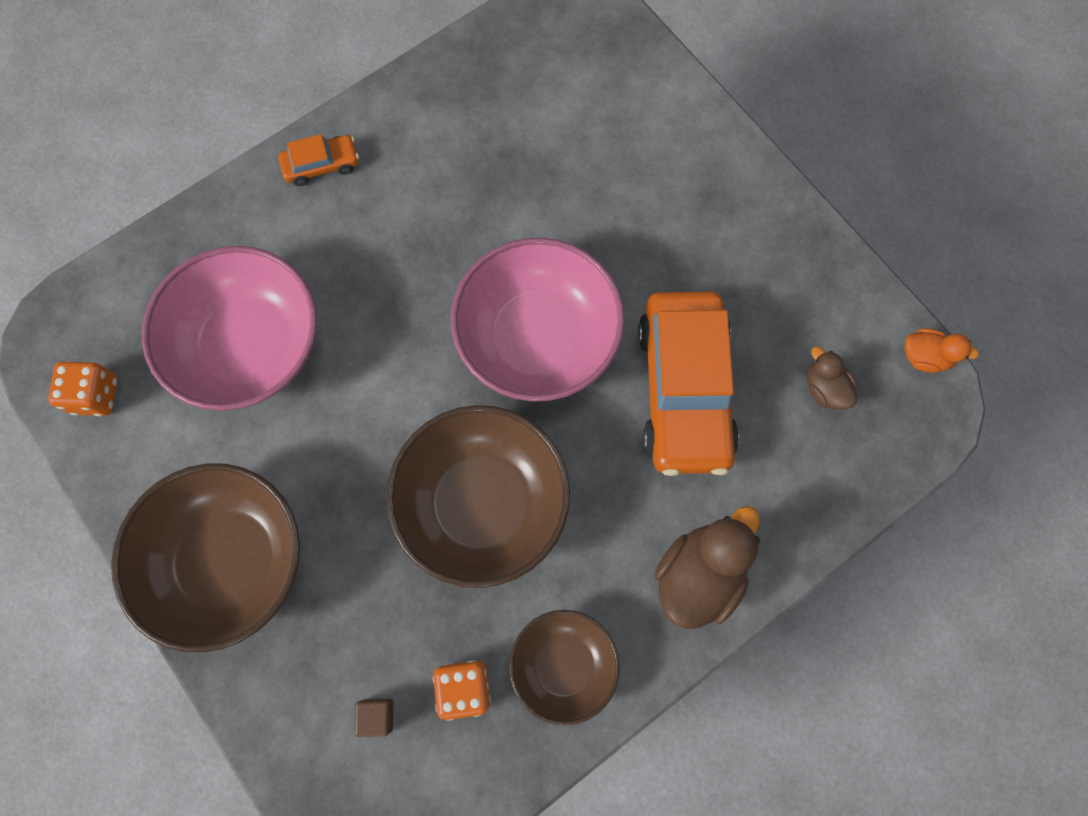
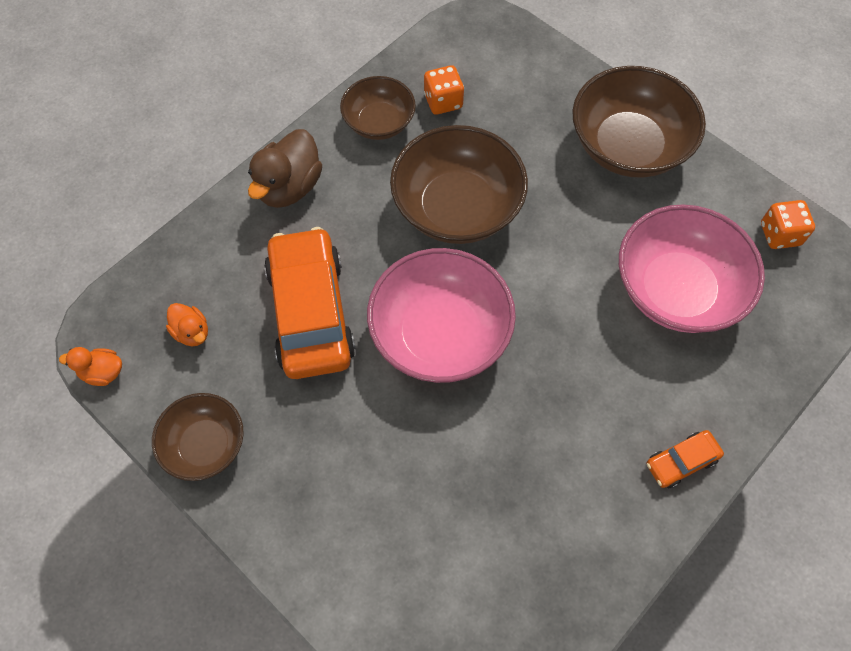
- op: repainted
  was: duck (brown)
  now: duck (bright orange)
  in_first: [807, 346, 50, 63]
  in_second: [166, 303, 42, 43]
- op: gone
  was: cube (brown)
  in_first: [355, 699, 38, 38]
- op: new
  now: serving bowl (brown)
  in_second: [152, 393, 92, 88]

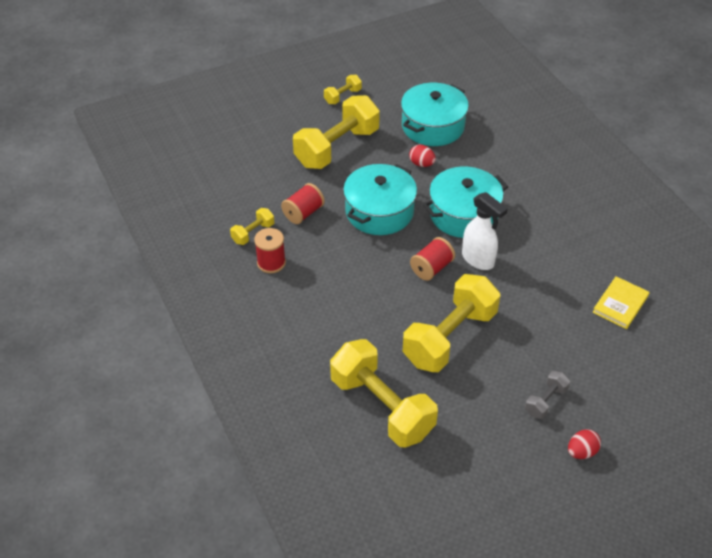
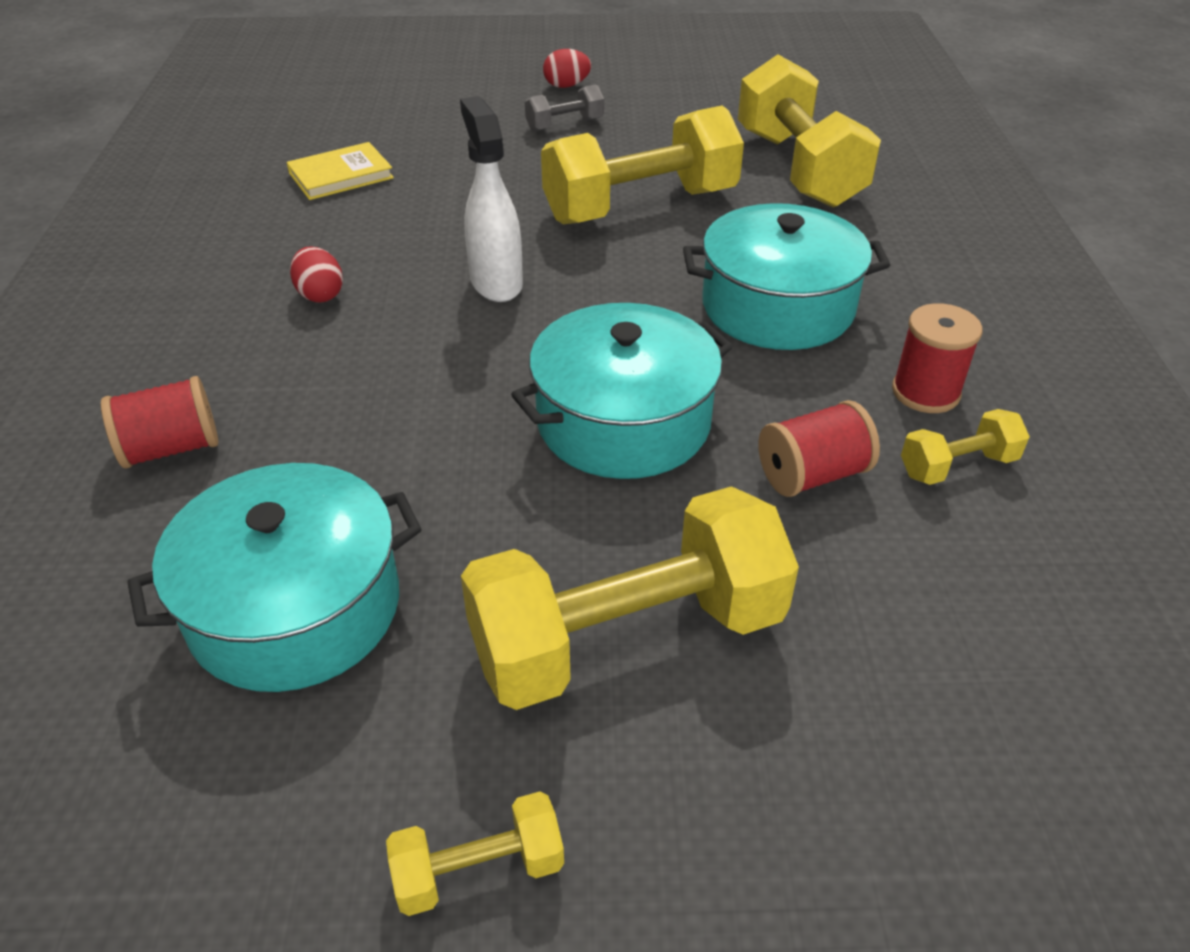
- op: shifted
  was: egg shape (red)
  in_first: [409, 145, 27, 22]
  in_second: [290, 246, 53, 57]
- op: shifted
  was: pot (aqua)
  in_first: [423, 167, 85, 71]
  in_second: [683, 203, 207, 147]
- op: shifted
  was: bobbin (red)
  in_first: [410, 237, 45, 44]
  in_second: [101, 376, 118, 92]

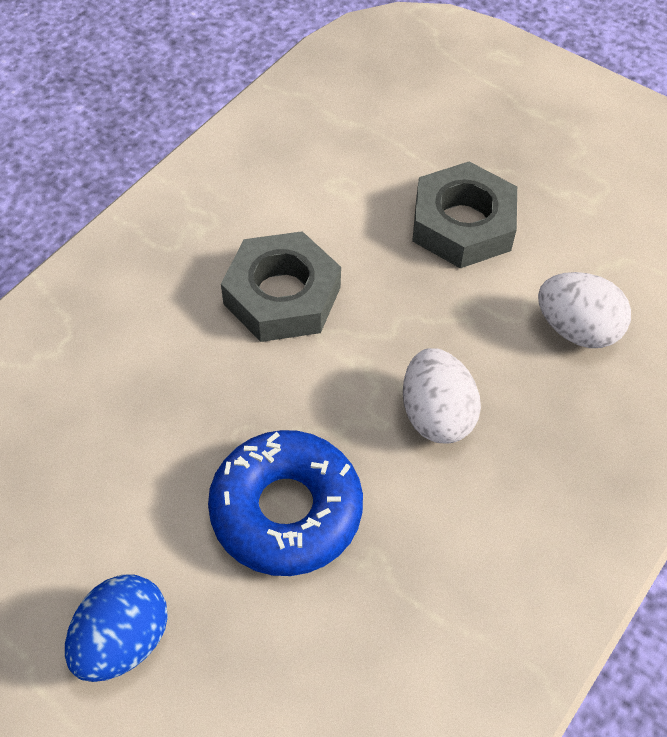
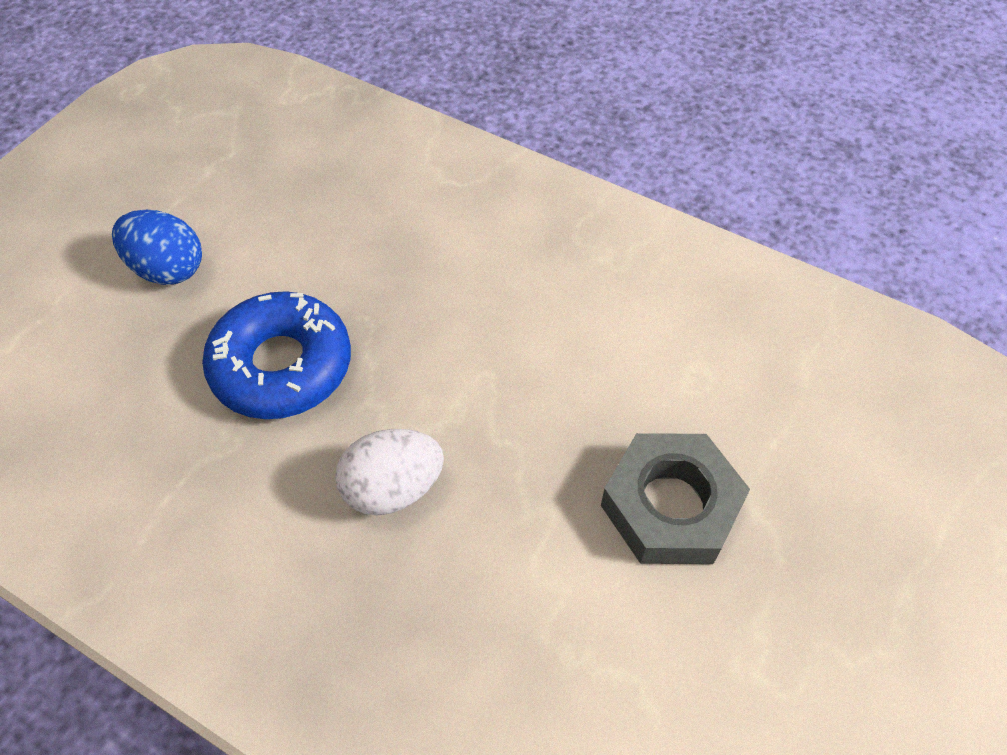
- op: gone
  was: nut (grey)
  in_first: [221, 231, 120, 111]
- op: gone
  was: egg shape (white)
  in_first: [538, 272, 93, 76]

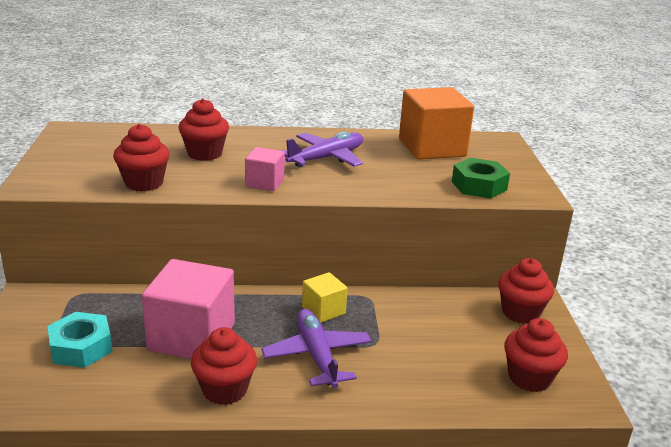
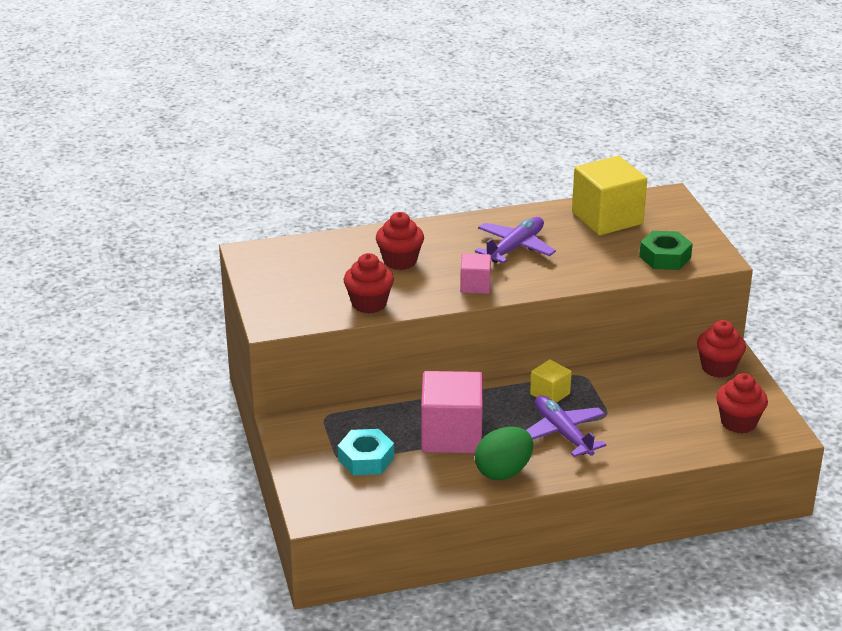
- op: repainted
  was: cube (bright orange)
  now: cube (yellow)
  in_first: [399, 87, 75, 73]
  in_second: [572, 156, 75, 79]
- op: swapped
  was: muffin (red)
  now: egg shape (green)
  in_first: [191, 327, 66, 78]
  in_second: [475, 427, 58, 53]

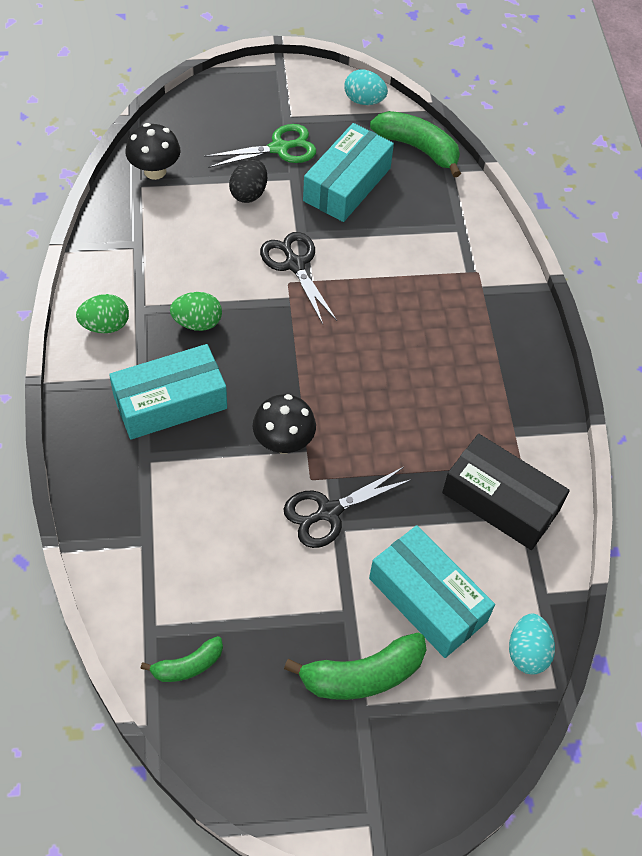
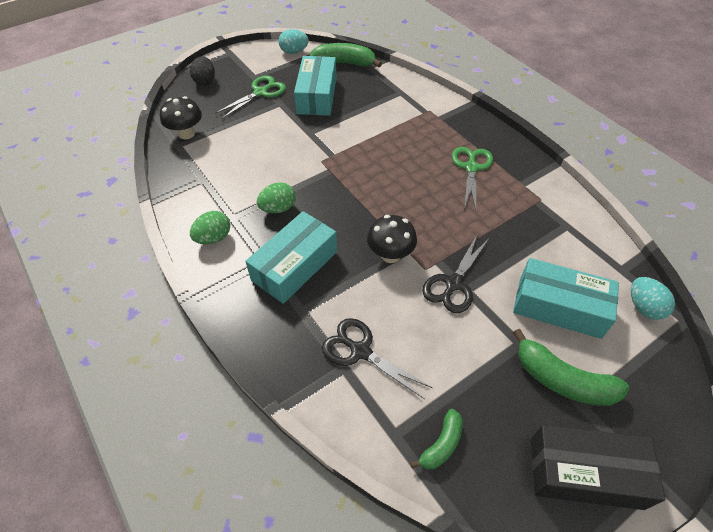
- op: shifted
  was: egg shape (jet-black)
  in_first: [229, 159, 38, 44]
  in_second: [190, 56, 25, 29]
- op: shifted
  was: shears (jet-black)
  in_first: [260, 232, 77, 92]
  in_second: [322, 318, 110, 81]
- op: shifted
  was: package (jet-black)
  in_first: [442, 434, 128, 116]
  in_second: [531, 425, 134, 85]
- op: rotated
  was: toy banana (green)
  in_first: [284, 632, 143, 68]
  in_second: [513, 329, 116, 77]
  clockwise: 75
- op: new
  now: shears (green)
  in_second: [452, 147, 41, 63]

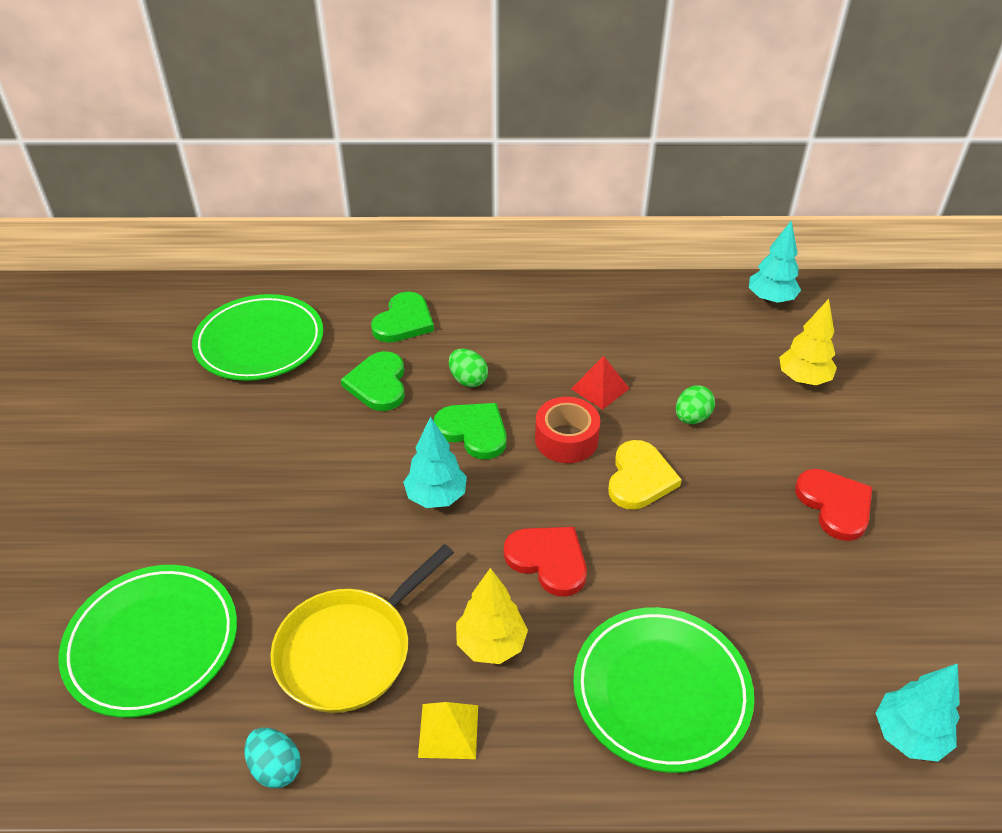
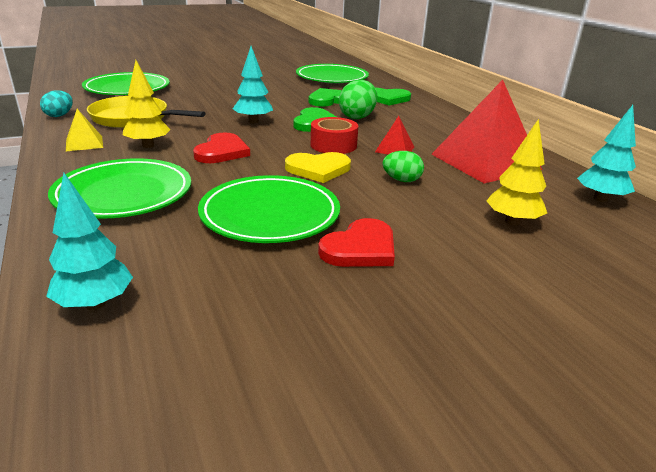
- op: scaled
  was: egg shape (green)
  in_first: [449, 349, 39, 38]
  in_second: [339, 80, 38, 39]
  ratio: 1.56
- op: new
  now: pyramid shape (red)
  in_second: [431, 80, 111, 104]
- op: new
  now: flat dish (green)
  in_second: [198, 175, 142, 68]

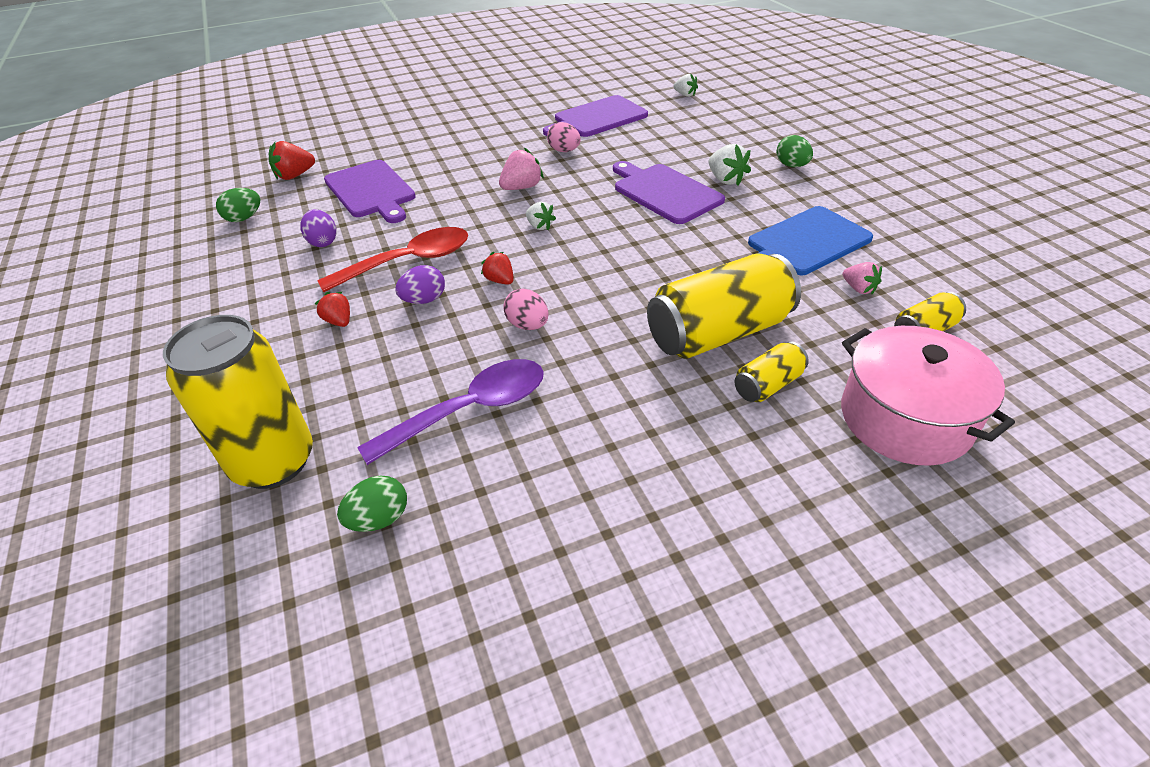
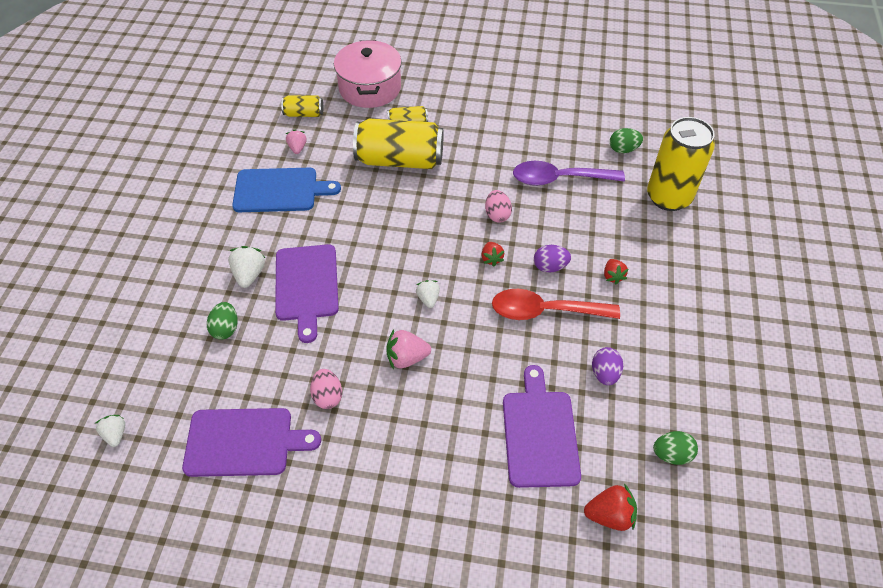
- op: shifted
  was: egg shape (green)
  in_first: [776, 135, 37, 32]
  in_second: [207, 302, 31, 37]

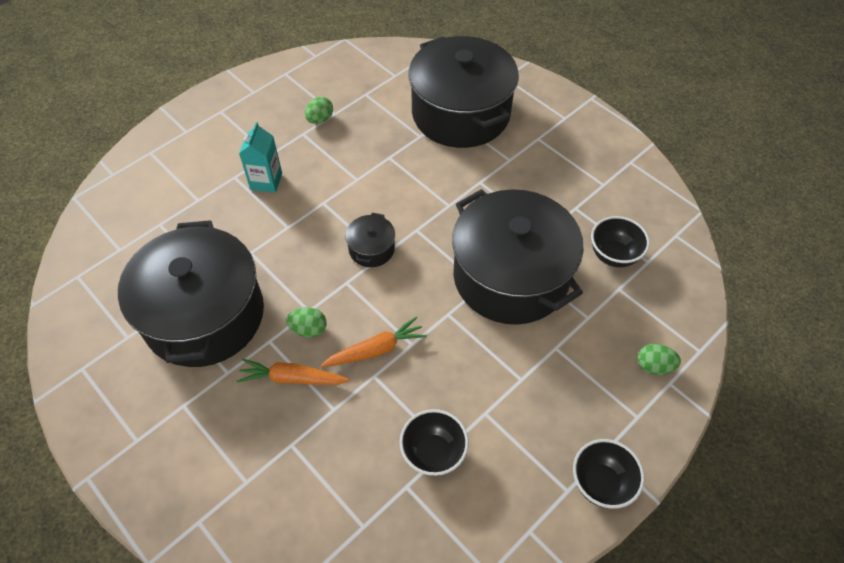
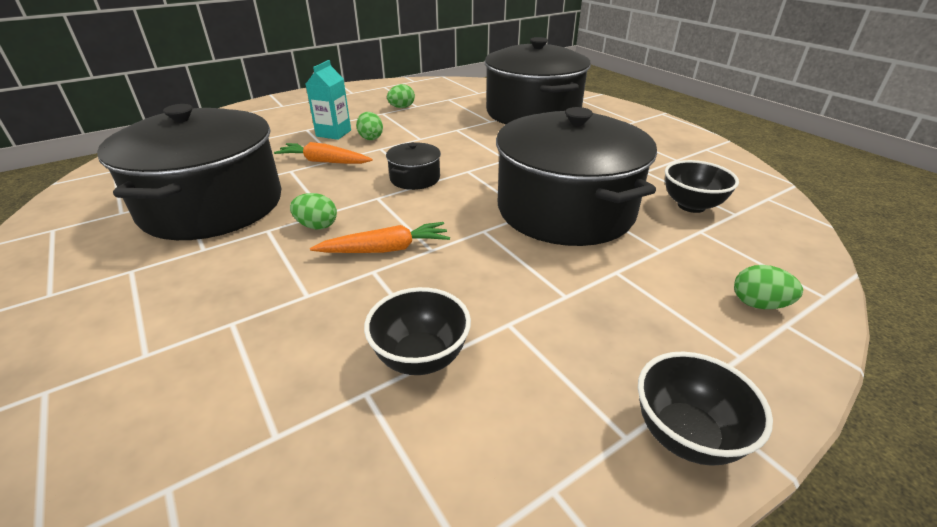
- op: shifted
  was: toy carrot (bright orange)
  in_first: [237, 359, 113, 26]
  in_second: [274, 142, 99, 22]
- op: new
  now: egg shape (green)
  in_second: [356, 112, 27, 28]

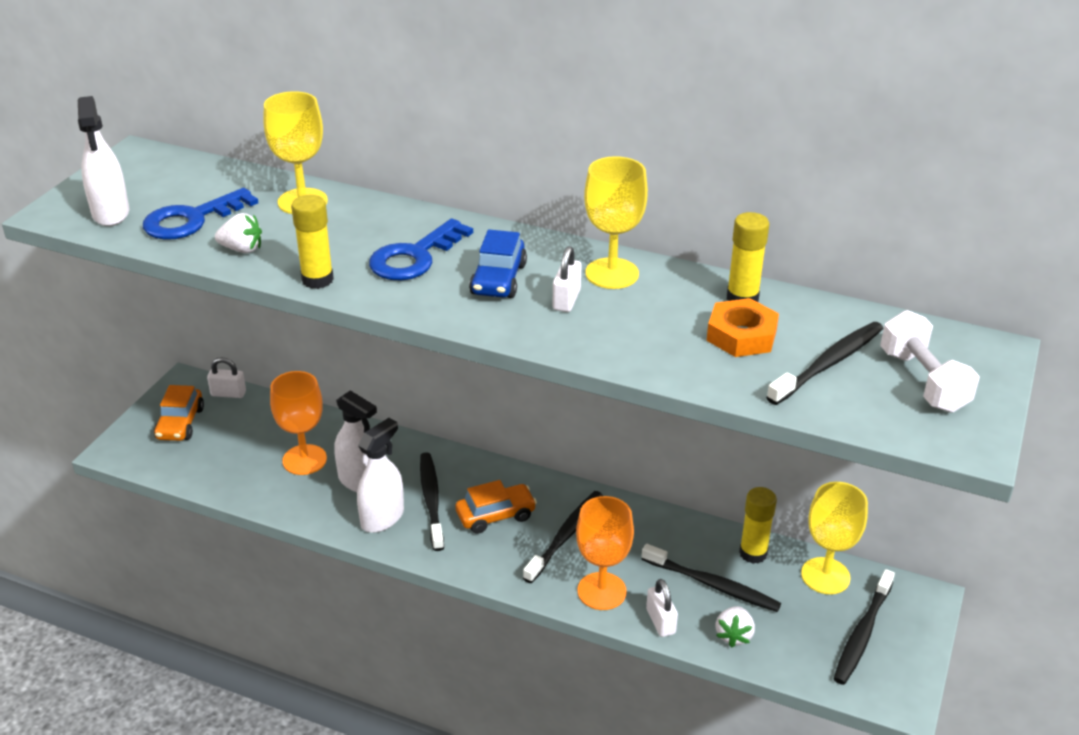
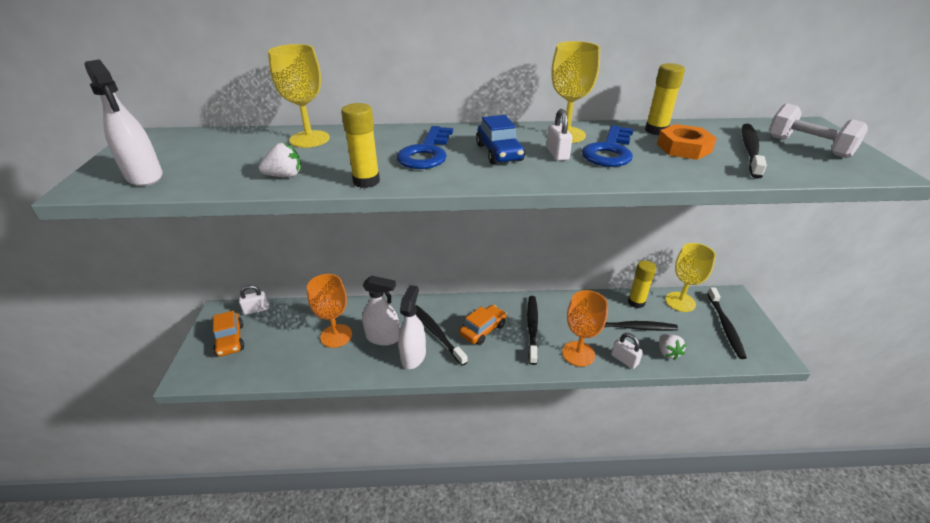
- op: shifted
  was: door key (royal blue)
  in_first: [143, 188, 115, 52]
  in_second: [582, 125, 52, 42]

